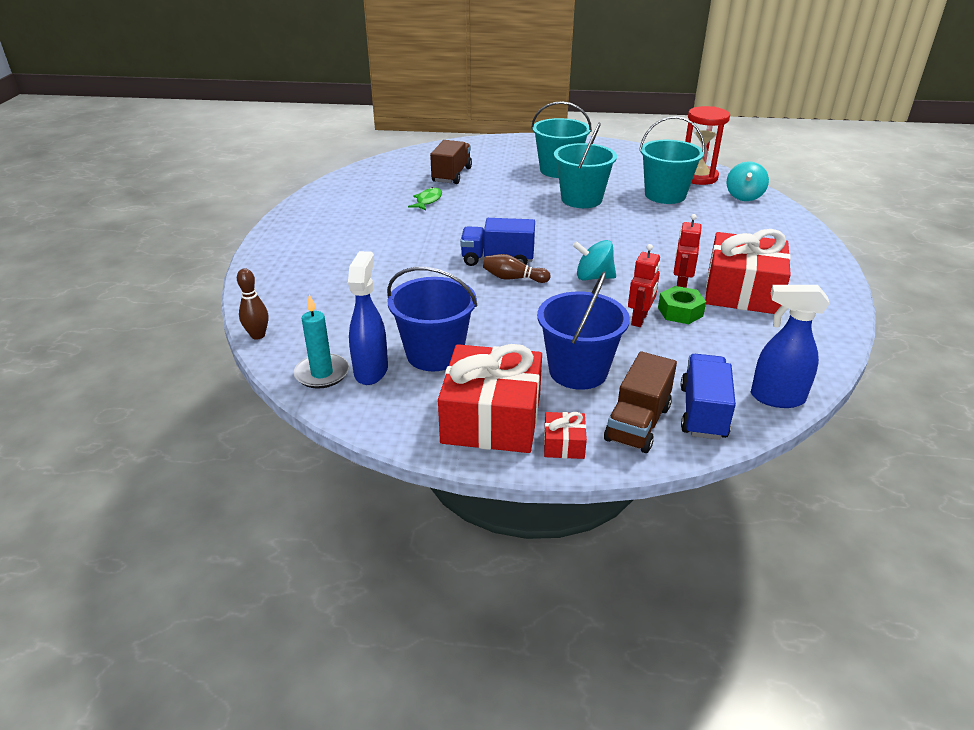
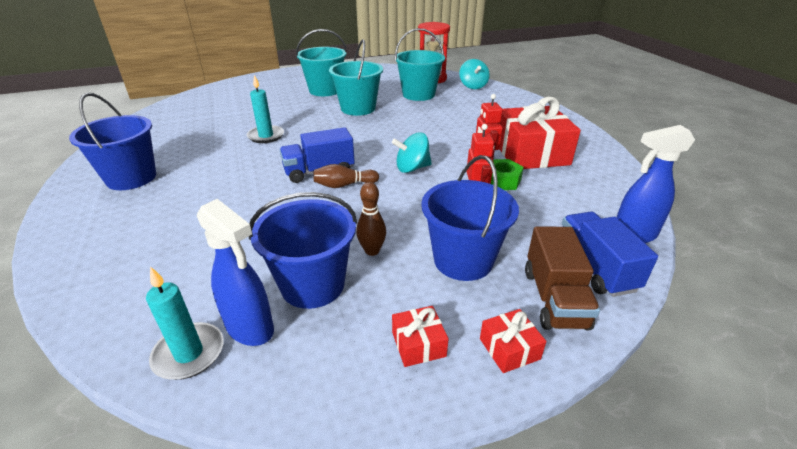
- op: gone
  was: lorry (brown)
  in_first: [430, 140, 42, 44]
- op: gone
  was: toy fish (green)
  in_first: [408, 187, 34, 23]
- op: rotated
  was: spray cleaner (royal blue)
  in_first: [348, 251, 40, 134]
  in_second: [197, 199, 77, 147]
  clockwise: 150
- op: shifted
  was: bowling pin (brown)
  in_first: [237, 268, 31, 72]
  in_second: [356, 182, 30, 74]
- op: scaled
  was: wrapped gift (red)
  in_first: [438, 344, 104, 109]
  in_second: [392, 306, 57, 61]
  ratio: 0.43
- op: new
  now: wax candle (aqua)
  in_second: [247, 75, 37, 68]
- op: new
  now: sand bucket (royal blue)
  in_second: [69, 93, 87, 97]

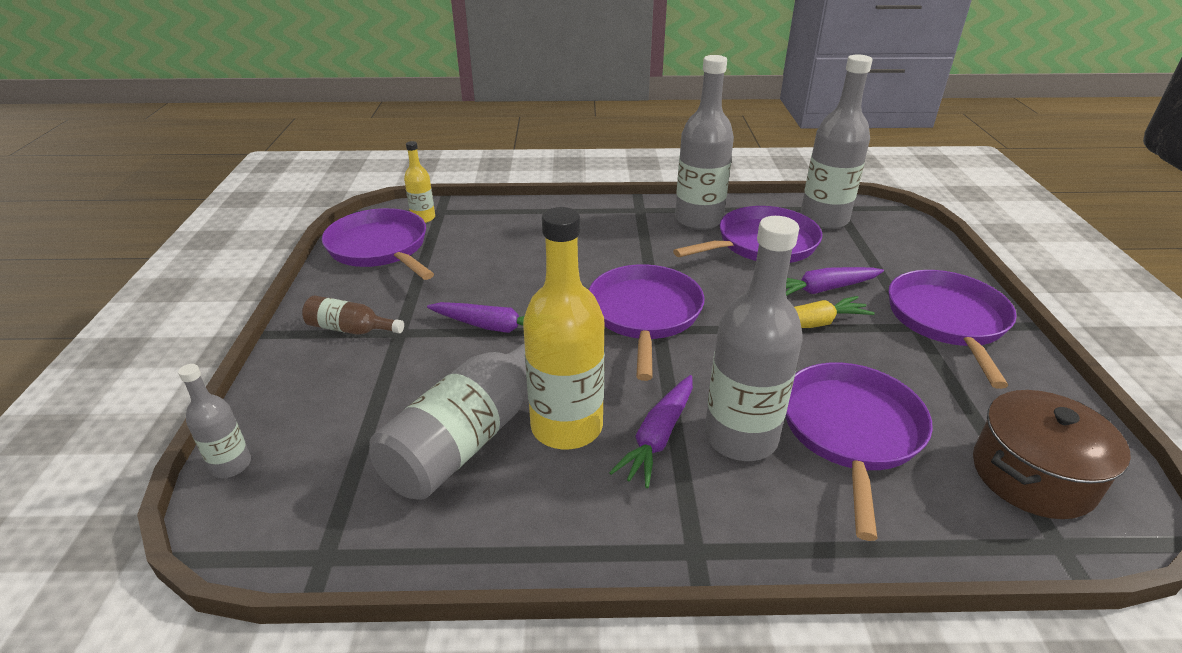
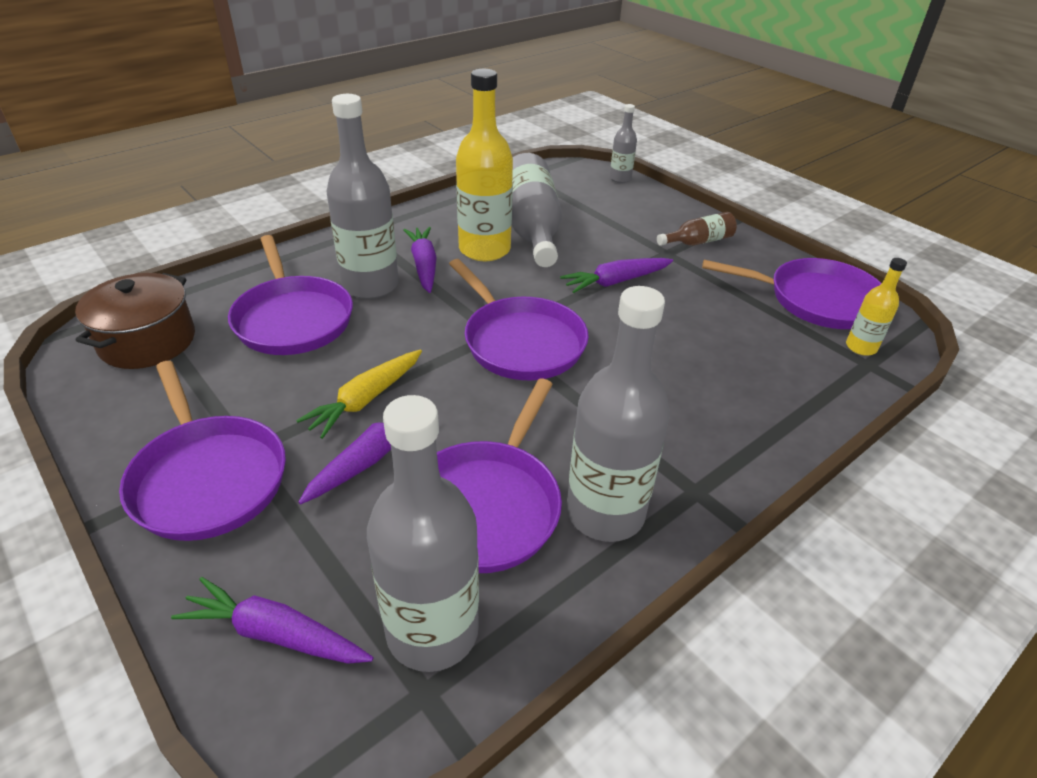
- op: new
  now: toy carrot (violet)
  in_second: [171, 577, 202, 87]

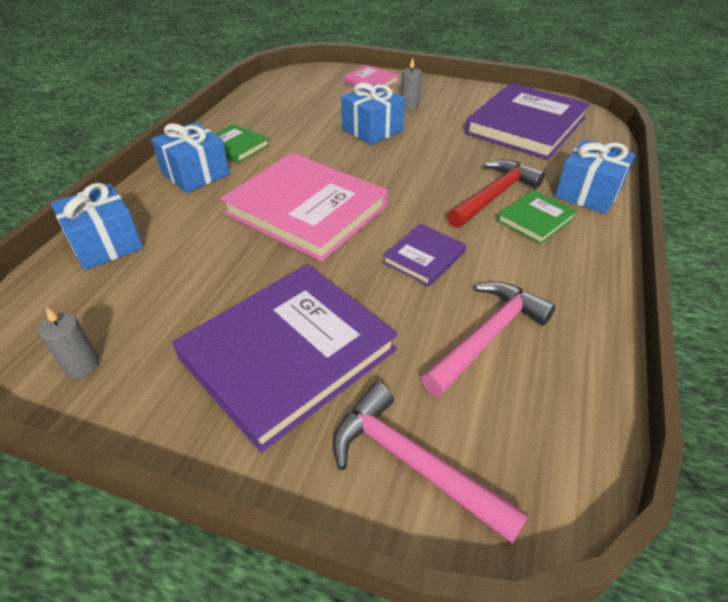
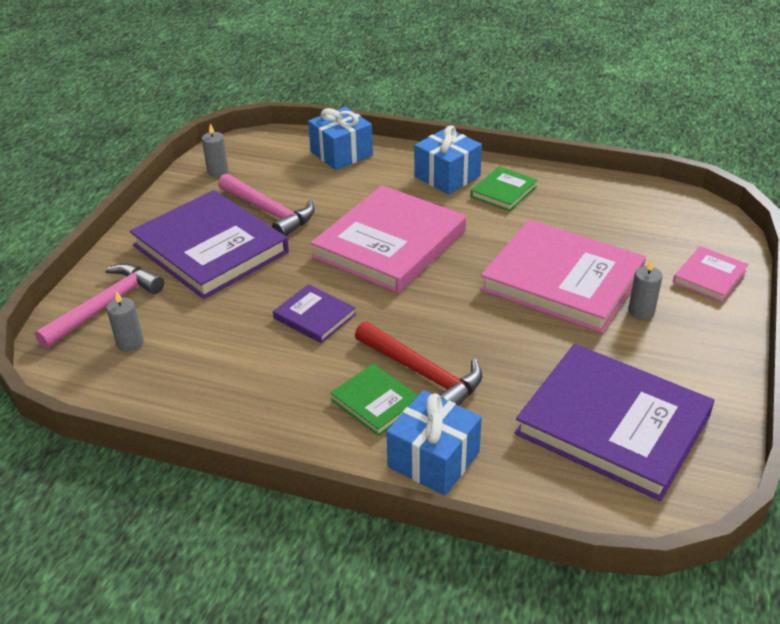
- op: swapped
  was: wrapped gift (royal blue)
  now: book (rosy)
  in_first: [341, 83, 64, 62]
  in_second: [480, 220, 166, 113]
- op: shifted
  was: carpenter's hammer (rosy)
  in_first: [421, 282, 135, 115]
  in_second: [218, 173, 97, 63]
- op: new
  now: wax candle (grey)
  in_second: [107, 291, 37, 61]

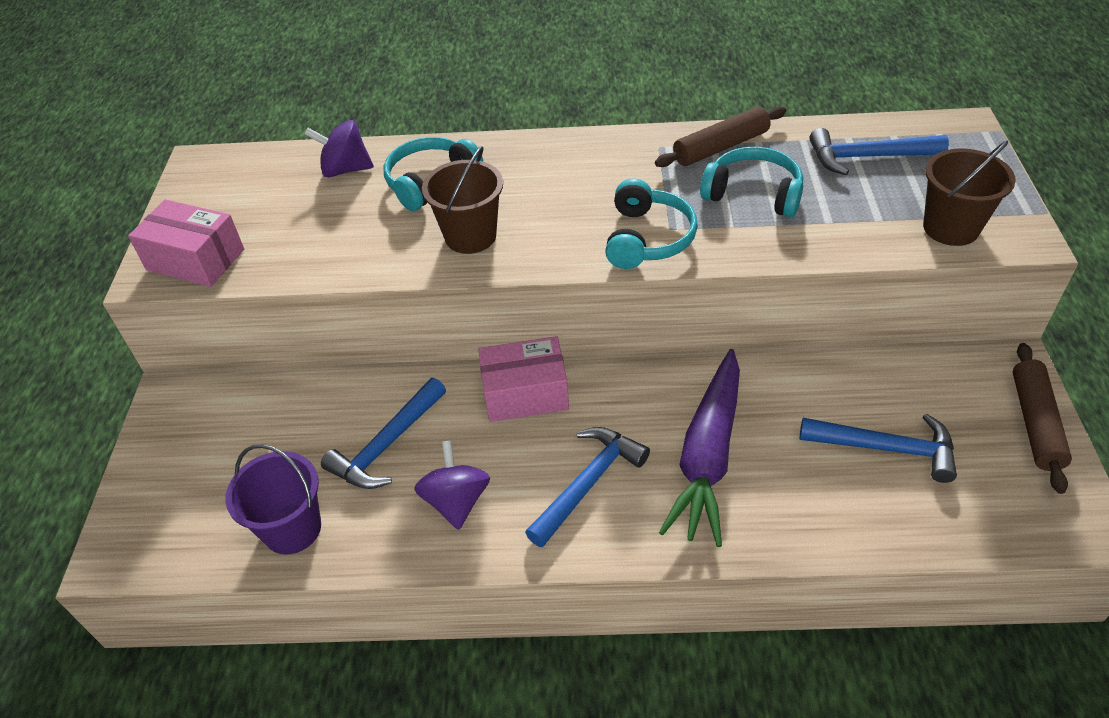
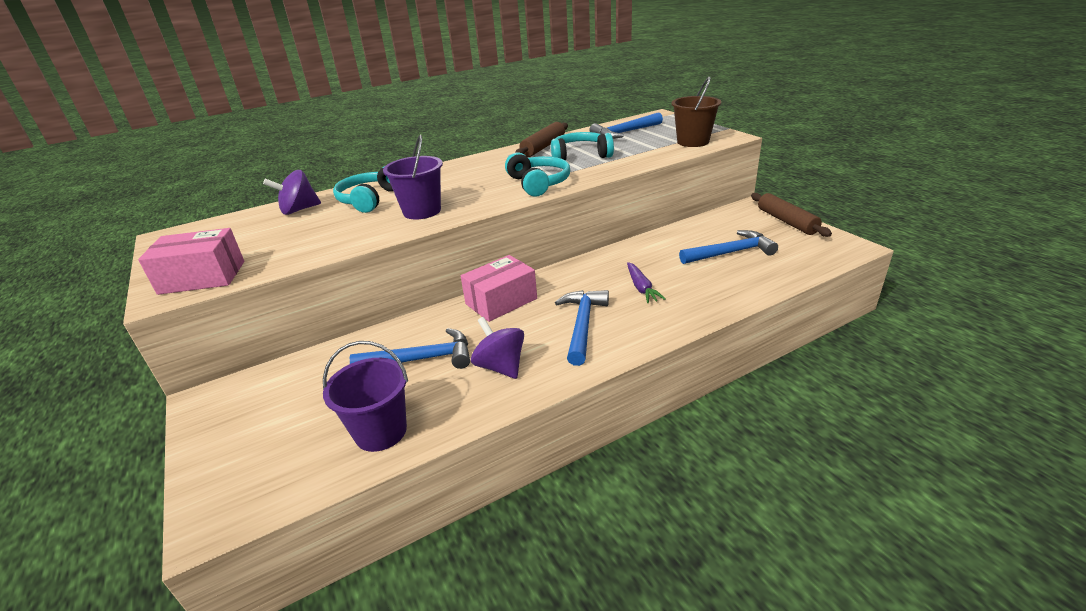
- op: repainted
  was: sand bucket (brown)
  now: sand bucket (violet)
  in_first: [422, 146, 81, 108]
  in_second: [383, 135, 60, 84]
- op: scaled
  was: toy carrot (violet)
  in_first: [659, 349, 81, 198]
  in_second: [627, 262, 39, 41]
  ratio: 0.48
- op: rotated
  was: carpenter's hammer (royal blue)
  in_first: [321, 378, 125, 111]
  in_second: [350, 328, 120, 41]
  clockwise: -105

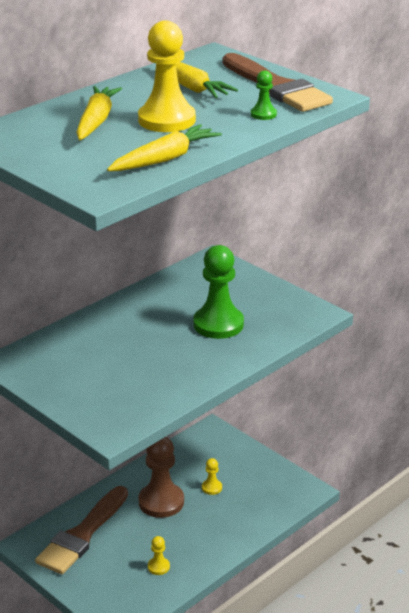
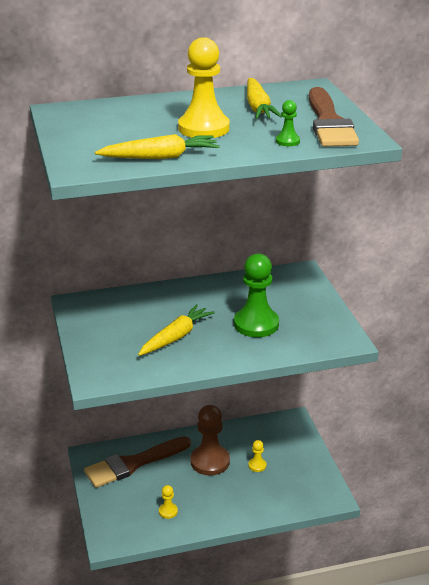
- op: shifted
  was: toy carrot (yellow)
  in_first: [76, 86, 46, 54]
  in_second: [138, 304, 77, 52]

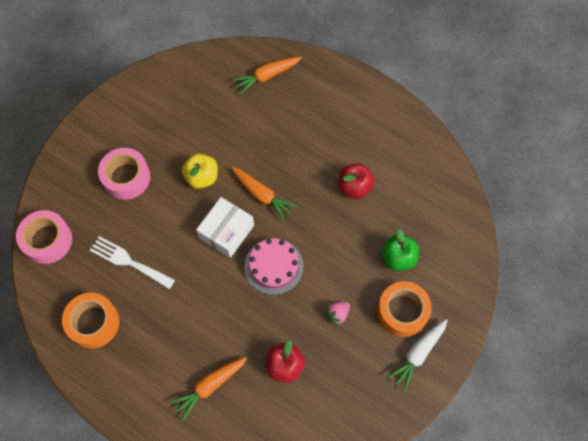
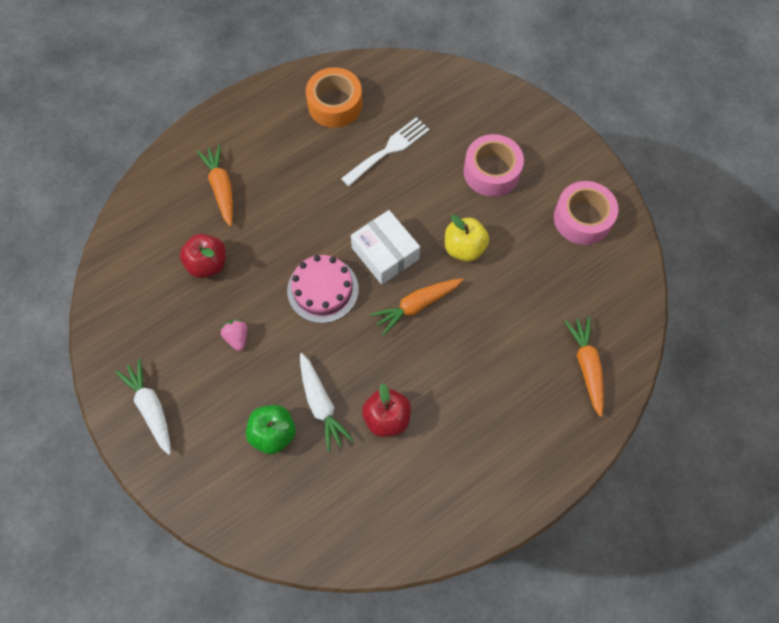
- op: shifted
  was: roll of tape (rosy)
  in_first: [16, 210, 56, 54]
  in_second: [554, 181, 64, 64]
- op: gone
  was: roll of tape (bright orange)
  in_first: [377, 281, 55, 56]
- op: new
  now: toy carrot (white)
  in_second: [300, 353, 54, 99]

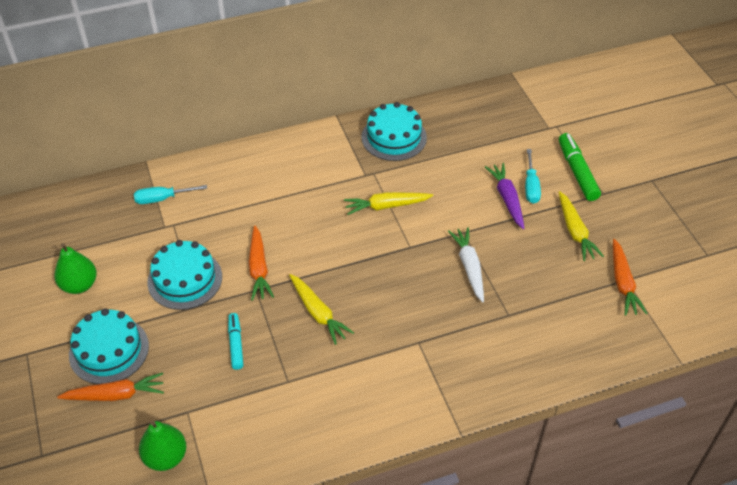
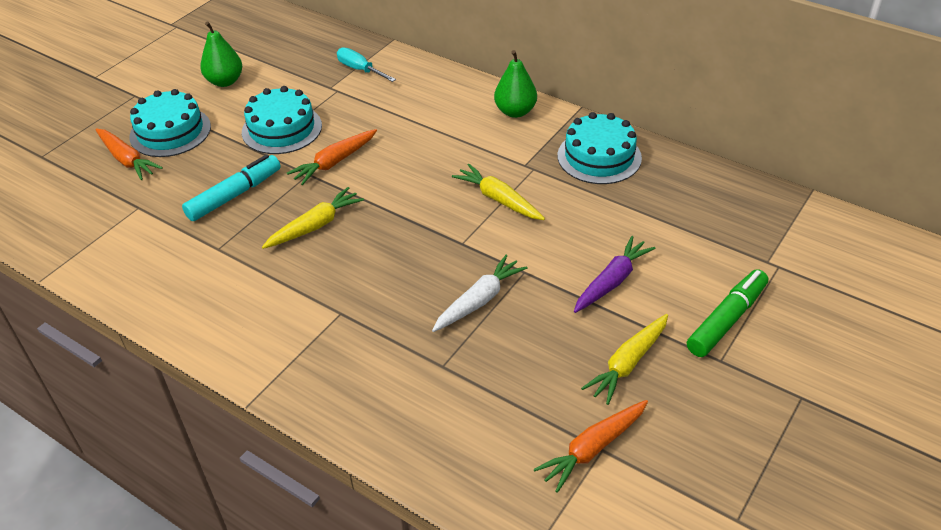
- op: gone
  was: flat screwdriver (aqua)
  in_first: [525, 149, 16, 55]
- op: rotated
  was: toy carrot (yellow)
  in_first: [289, 274, 65, 71]
  in_second: [262, 187, 102, 62]
  clockwise: -150
- op: scaled
  was: marker pen (aqua)
  in_first: [228, 313, 15, 57]
  in_second: [182, 154, 99, 67]
  ratio: 1.56
- op: shifted
  was: toy pear (green)
  in_first: [139, 421, 47, 50]
  in_second: [494, 50, 43, 68]

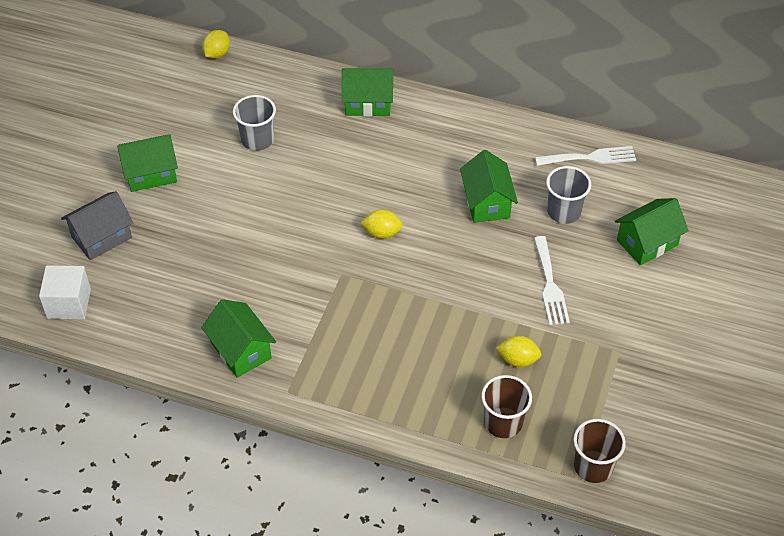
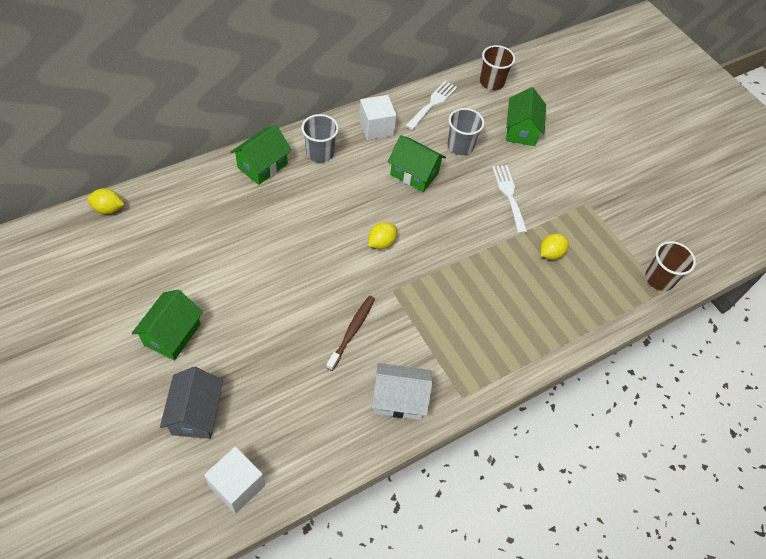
- op: rotated
  was: toy lemon (yellow)
  in_first: [202, 30, 28, 29]
  in_second: [87, 188, 37, 26]
  clockwise: -60
- op: shifted
  was: beaker (grey)
  in_first: [233, 95, 43, 56]
  in_second: [301, 114, 38, 49]
- op: rotated
  was: table fork (white)
  in_first: [534, 236, 36, 89]
  in_second: [492, 165, 36, 68]
  clockwise: -135
- op: repainted
  was: cottage (green)
  now: cottage (white)
  in_first: [201, 299, 75, 79]
  in_second: [372, 363, 61, 57]
- op: shifted
  was: beaker (brown)
  in_first: [481, 375, 51, 63]
  in_second: [480, 45, 35, 45]
- op: new
  now: cube (white)
  in_second: [359, 95, 38, 45]
- op: new
  now: tooth brush (brown)
  in_second: [326, 296, 49, 75]

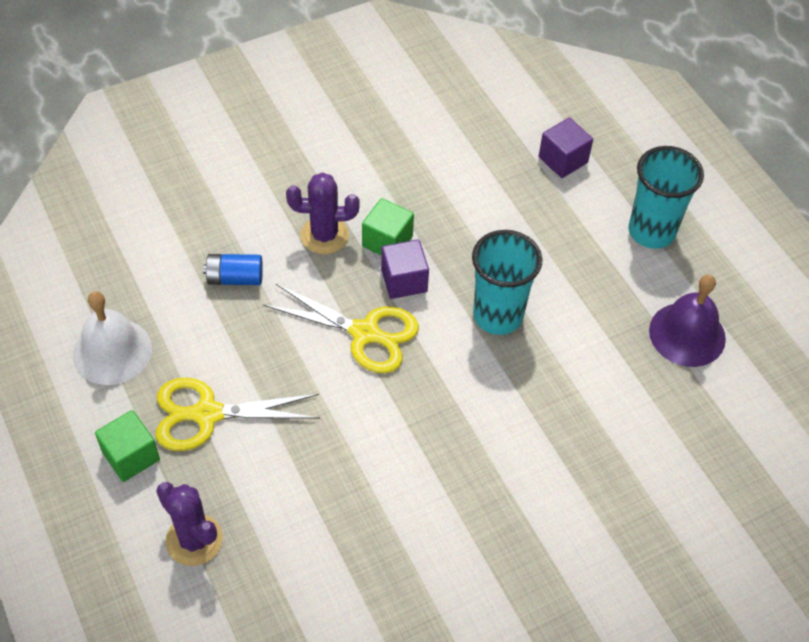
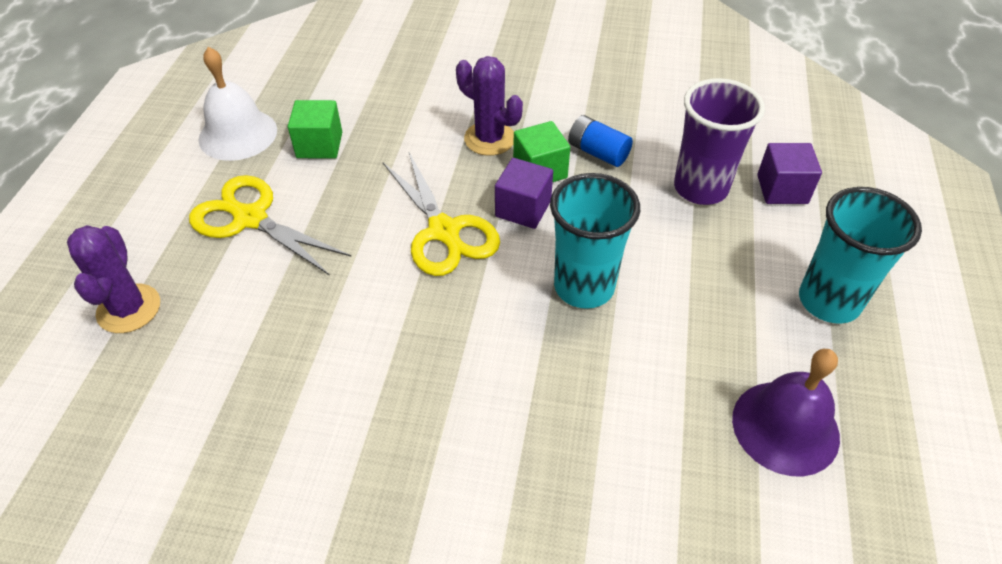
- op: shifted
  was: AA battery (royal blue)
  in_first: [203, 254, 60, 31]
  in_second: [568, 115, 65, 52]
- op: shifted
  was: cube (green)
  in_first: [95, 410, 65, 72]
  in_second: [288, 100, 54, 59]
- op: new
  now: beaker (violet)
  in_second: [674, 78, 91, 127]

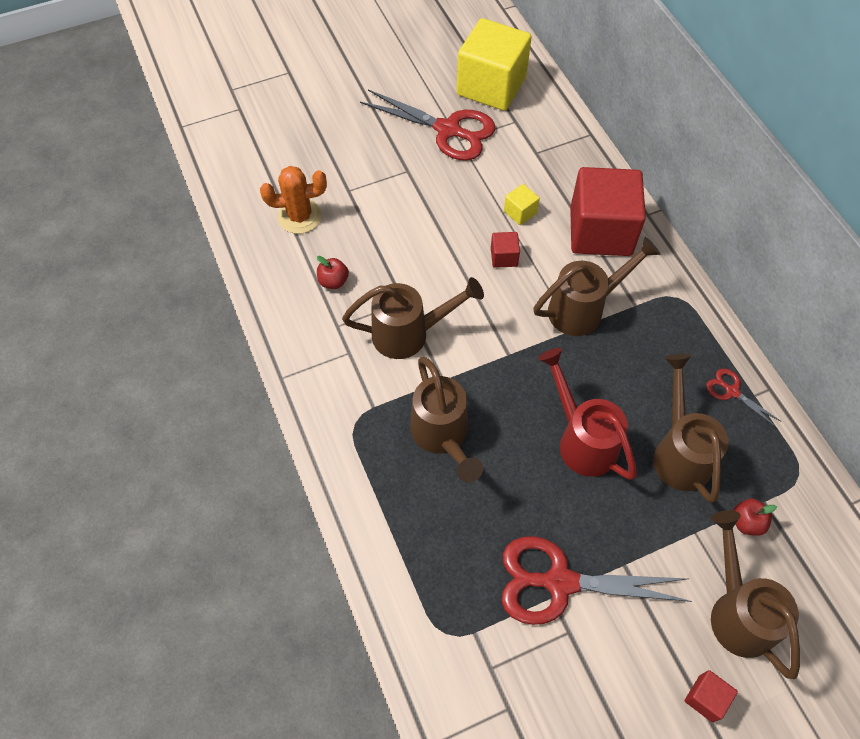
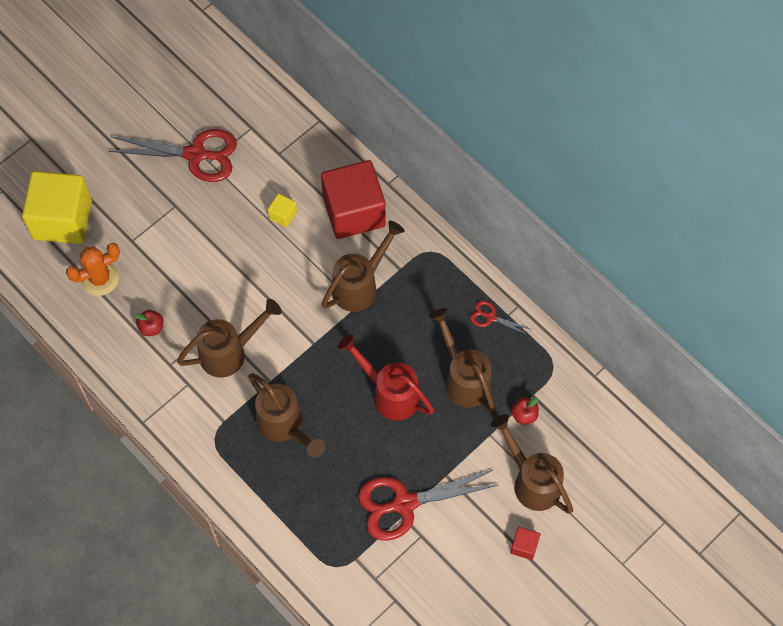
- op: shifted
  was: cube (yellow)
  in_first: [457, 18, 75, 93]
  in_second: [22, 171, 70, 73]
- op: gone
  was: cube (red)
  in_first: [491, 232, 29, 36]

